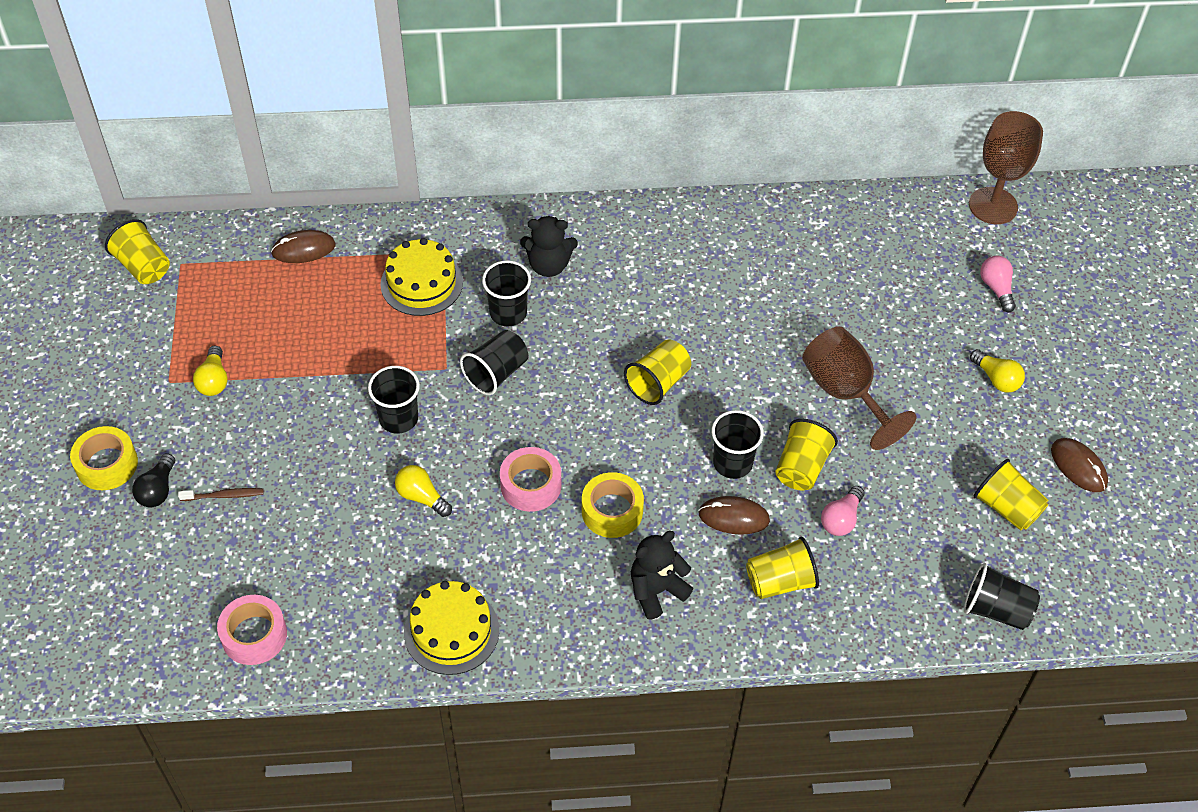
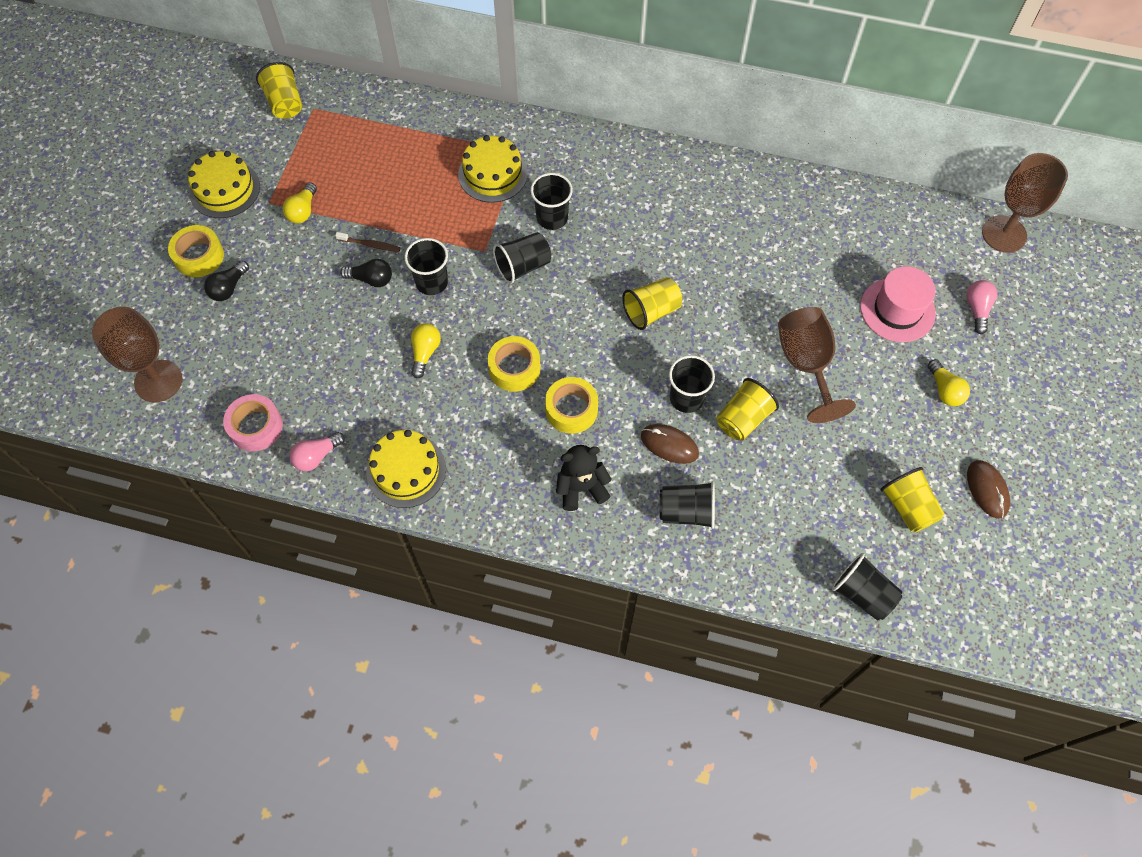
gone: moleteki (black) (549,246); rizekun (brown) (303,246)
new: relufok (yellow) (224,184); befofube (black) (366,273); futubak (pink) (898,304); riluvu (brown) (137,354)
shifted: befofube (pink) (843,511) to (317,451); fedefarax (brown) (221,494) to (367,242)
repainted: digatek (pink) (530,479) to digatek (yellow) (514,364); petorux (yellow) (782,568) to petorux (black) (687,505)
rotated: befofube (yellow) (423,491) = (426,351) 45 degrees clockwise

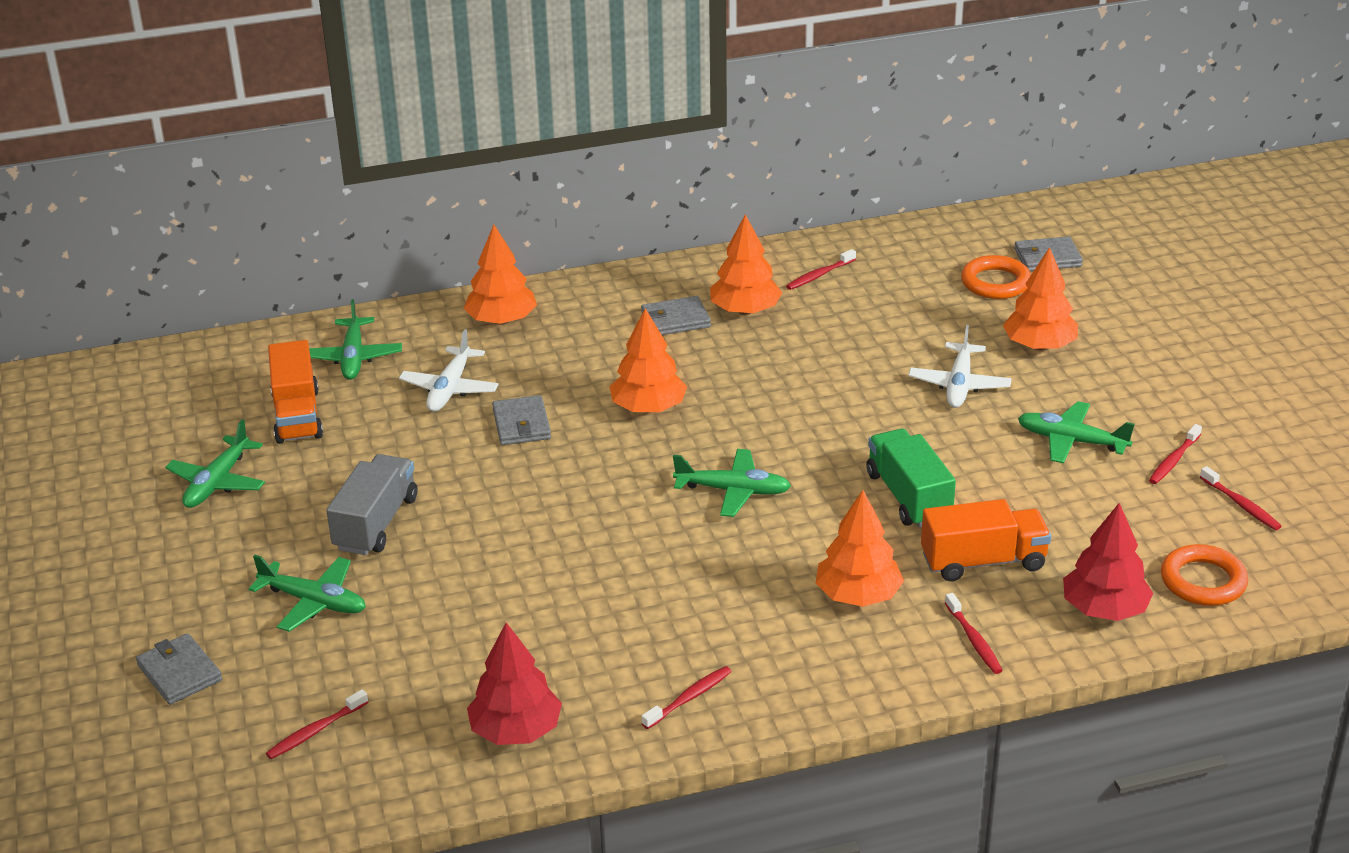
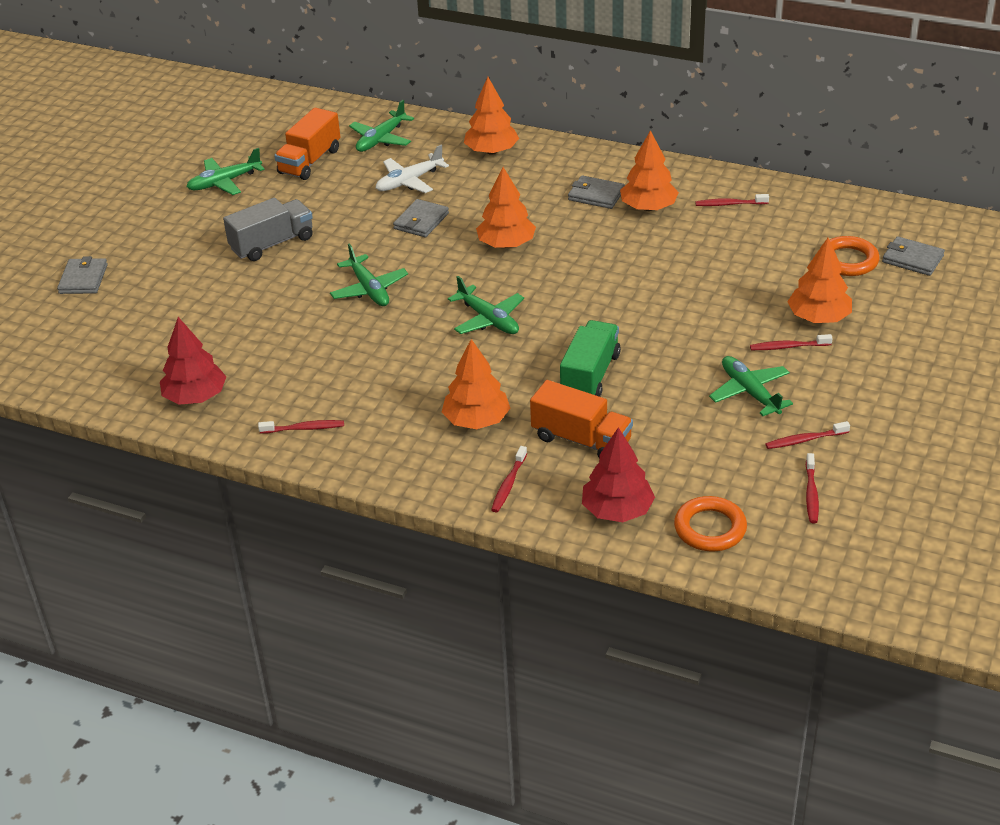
gone: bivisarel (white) (960,366)
shifted: bivisarel (green) (307,593) to (369,274); fedefarax (red) (317,724) to (791,342)

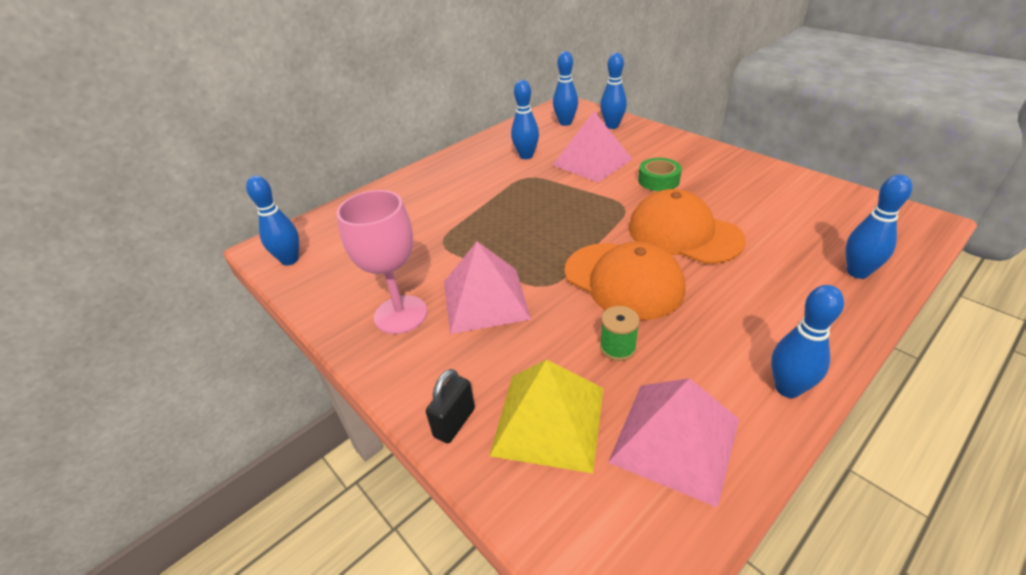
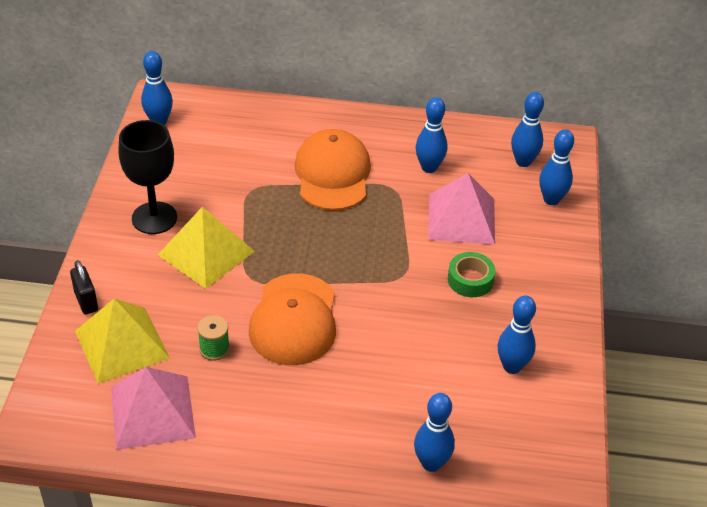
shifted: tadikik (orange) (687,226) to (332,170); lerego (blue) (807,341) to (517,335)
repainted: riluvu (pink) (382,262) to riluvu (black) (147,177); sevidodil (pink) (487,287) to sevidodil (yellow) (206,248)
rotated: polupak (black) (450,406) = (84,287) 75 degrees clockwise

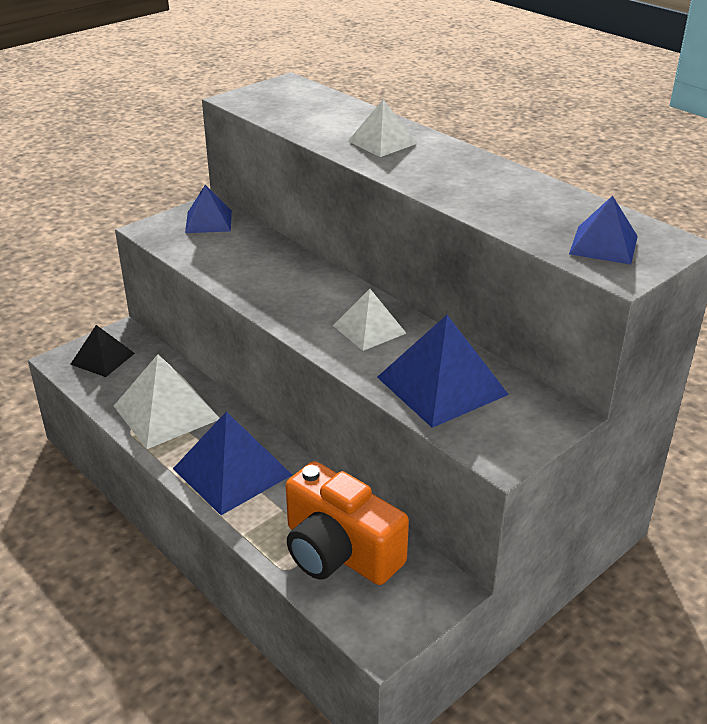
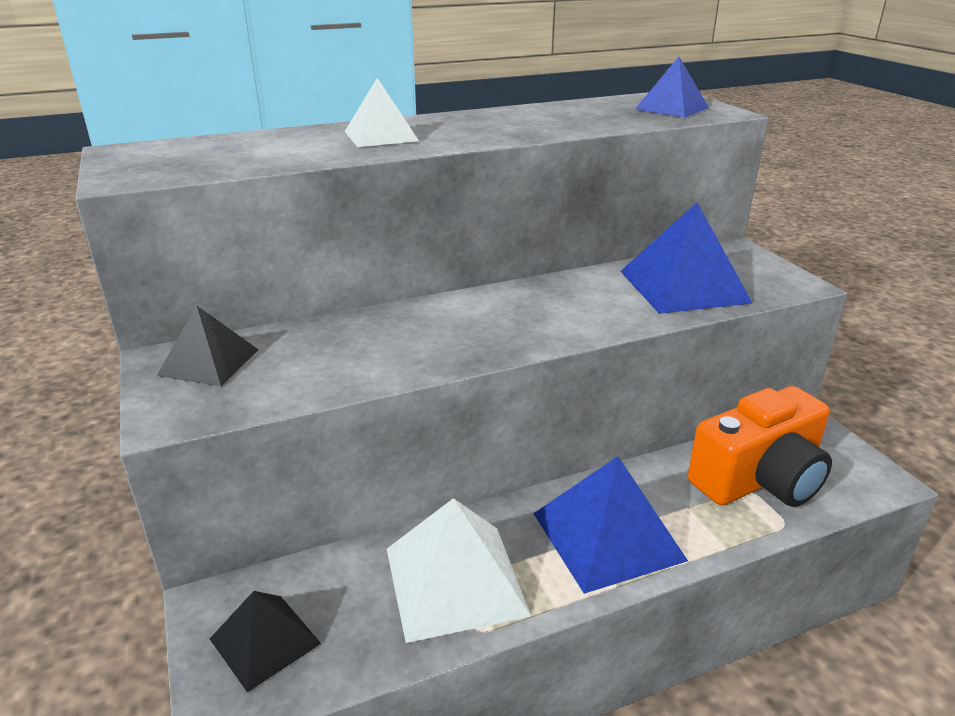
gone: sevidodil (white) (369,320)
repainted: sevidodil (blue) (208,209) to sevidodil (black) (207,345)

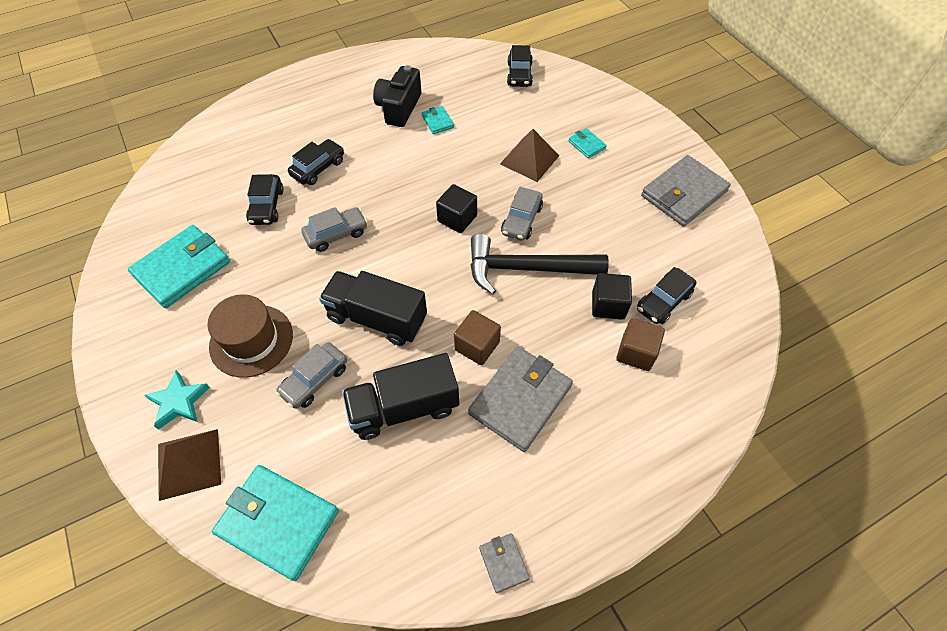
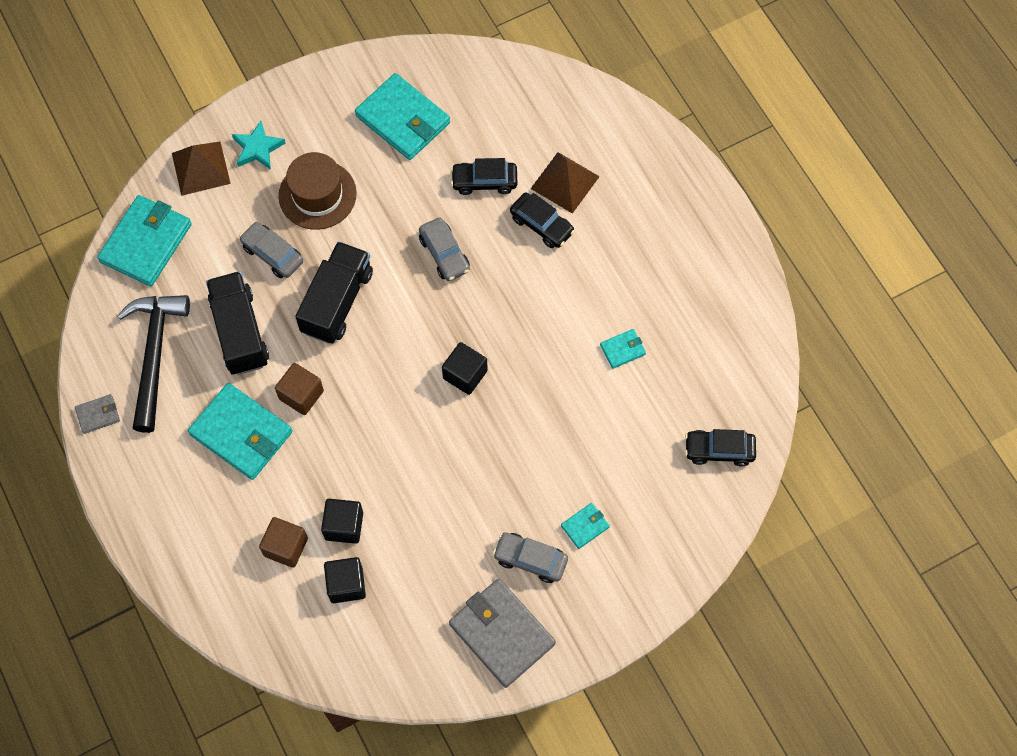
gone: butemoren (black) (397,96)
shifted: sevidodil (brown) (530,155) to (565,183); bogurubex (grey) (522,214) to (530,557); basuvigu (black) (539,264) to (153,364)
swapped: bogurubex (black) (666,295) to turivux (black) (345,580)
repainted: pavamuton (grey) (520,399) to pavamuton (turquoise) (240,431)

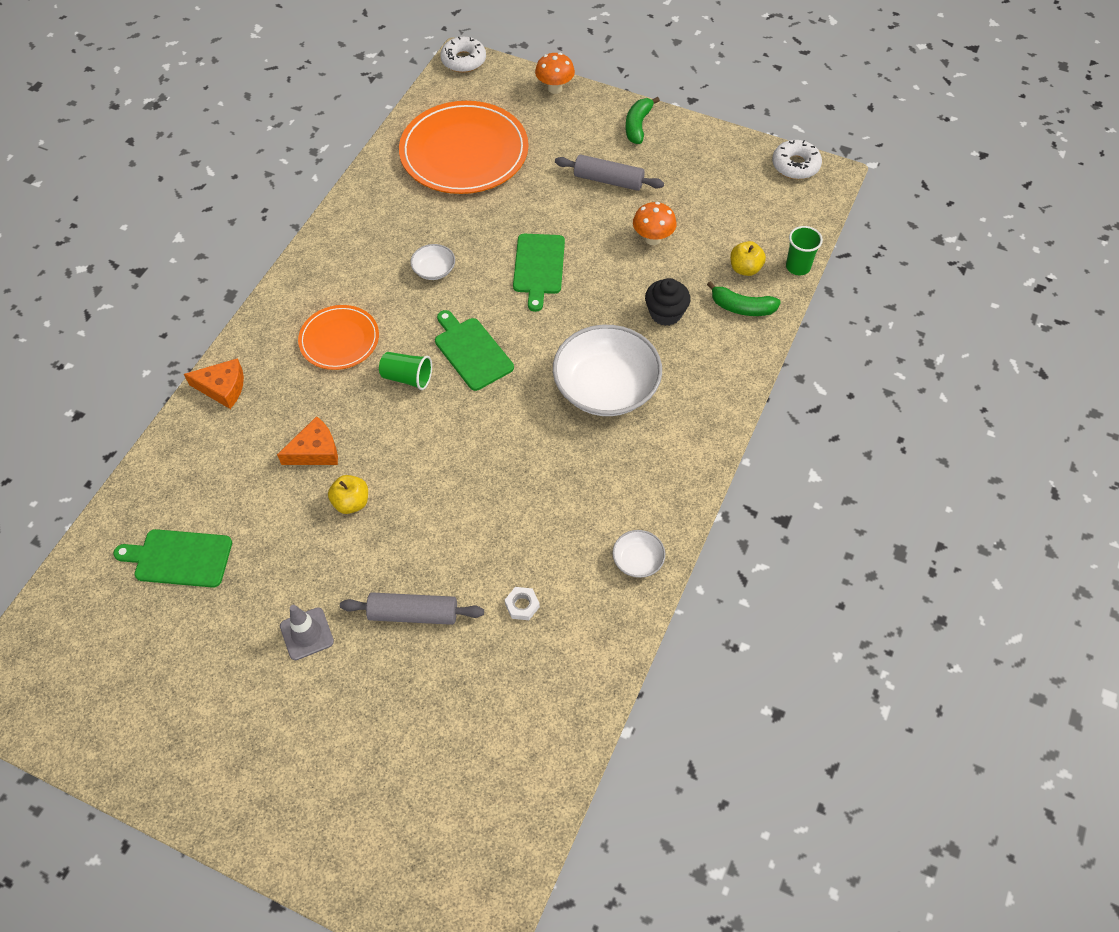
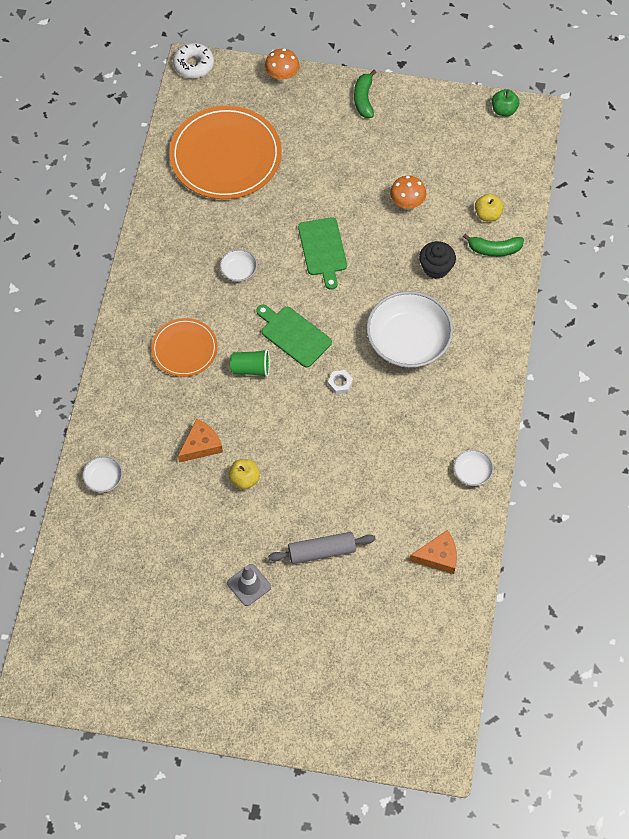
gone: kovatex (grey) (609,172); petorux (green) (804,250); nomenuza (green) (172,558)
new: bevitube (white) (102,474)
shifted: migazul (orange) (214,383) to (433,552); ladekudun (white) (522,603) to (340,382)
swapped: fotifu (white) (797,159) to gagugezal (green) (506,103)

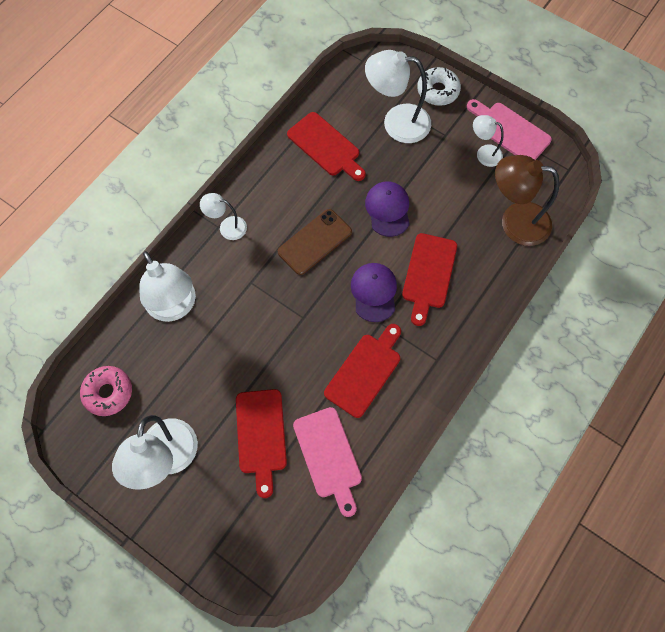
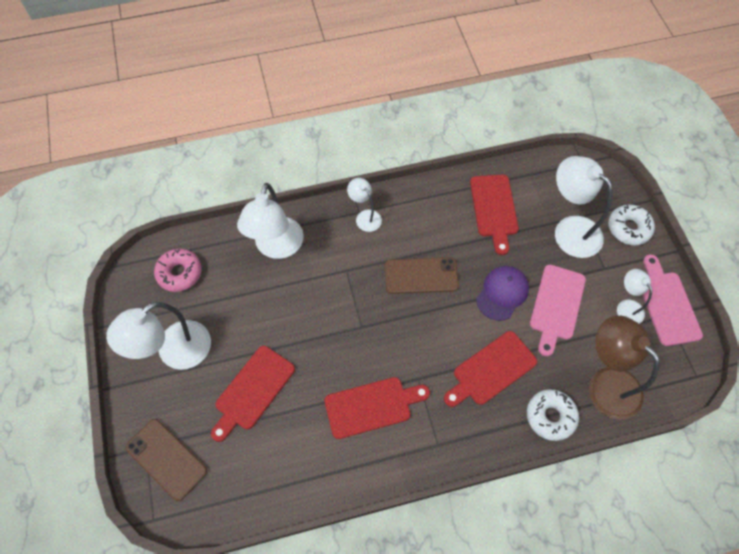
gone: tadikik (purple) (374,292)
new: fotifu (white) (553,415); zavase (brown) (166,460)
shifted: nomenuza (pink) (327,462) to (558,311)

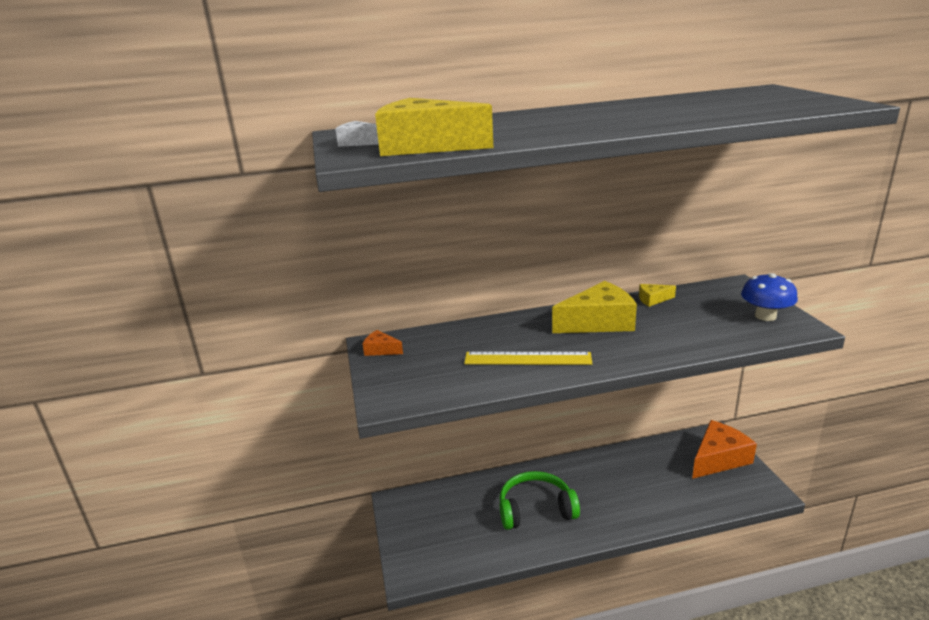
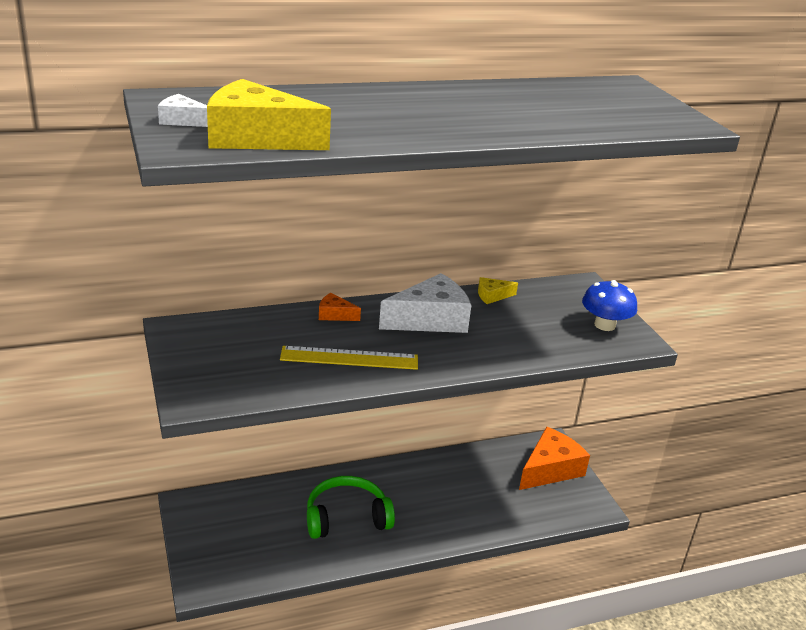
shifted: migazul (orange) (383,343) to (340,307)
repainted: migazul (yellow) (594,307) to migazul (white) (425,303)

